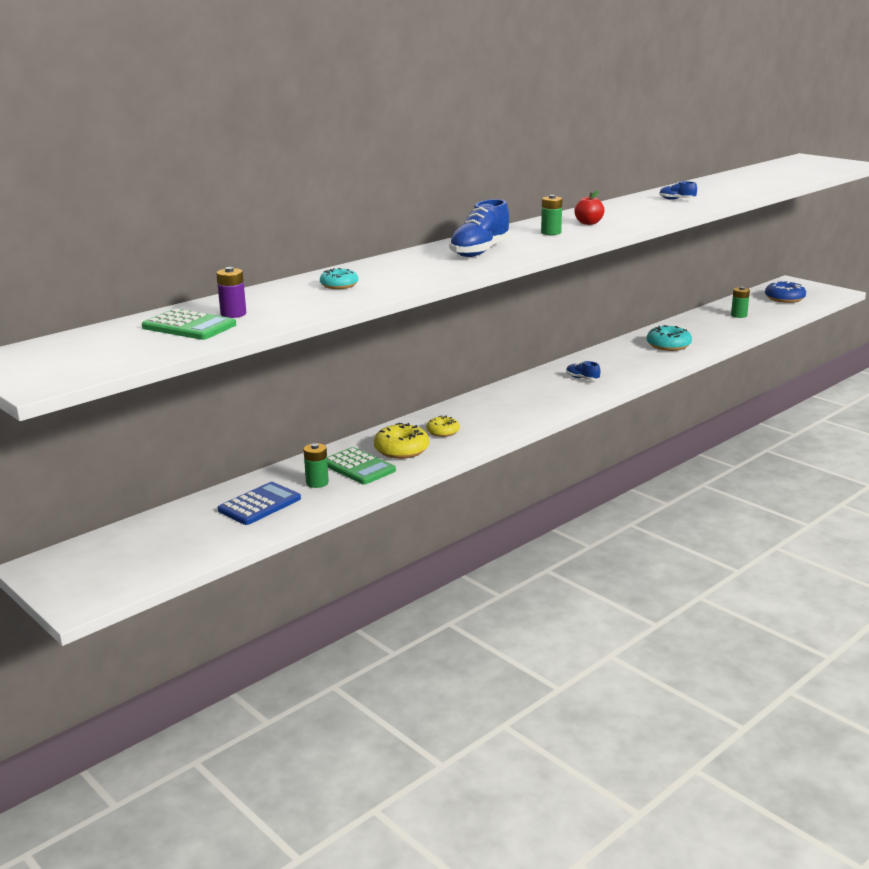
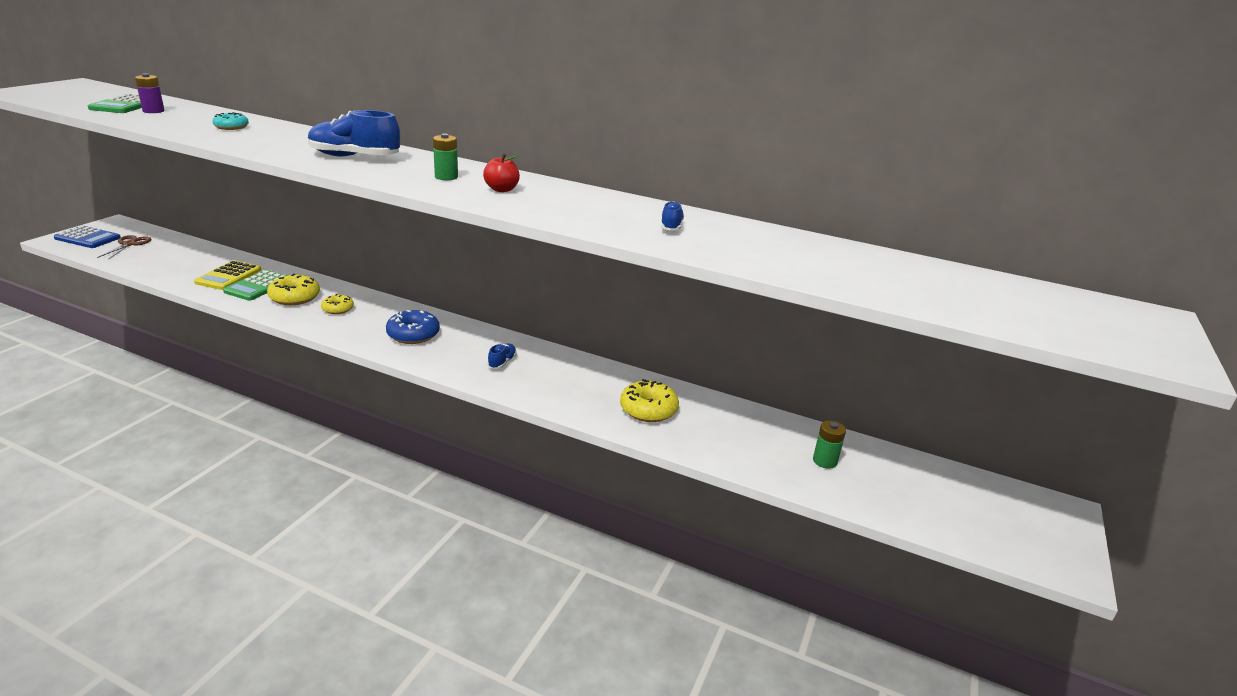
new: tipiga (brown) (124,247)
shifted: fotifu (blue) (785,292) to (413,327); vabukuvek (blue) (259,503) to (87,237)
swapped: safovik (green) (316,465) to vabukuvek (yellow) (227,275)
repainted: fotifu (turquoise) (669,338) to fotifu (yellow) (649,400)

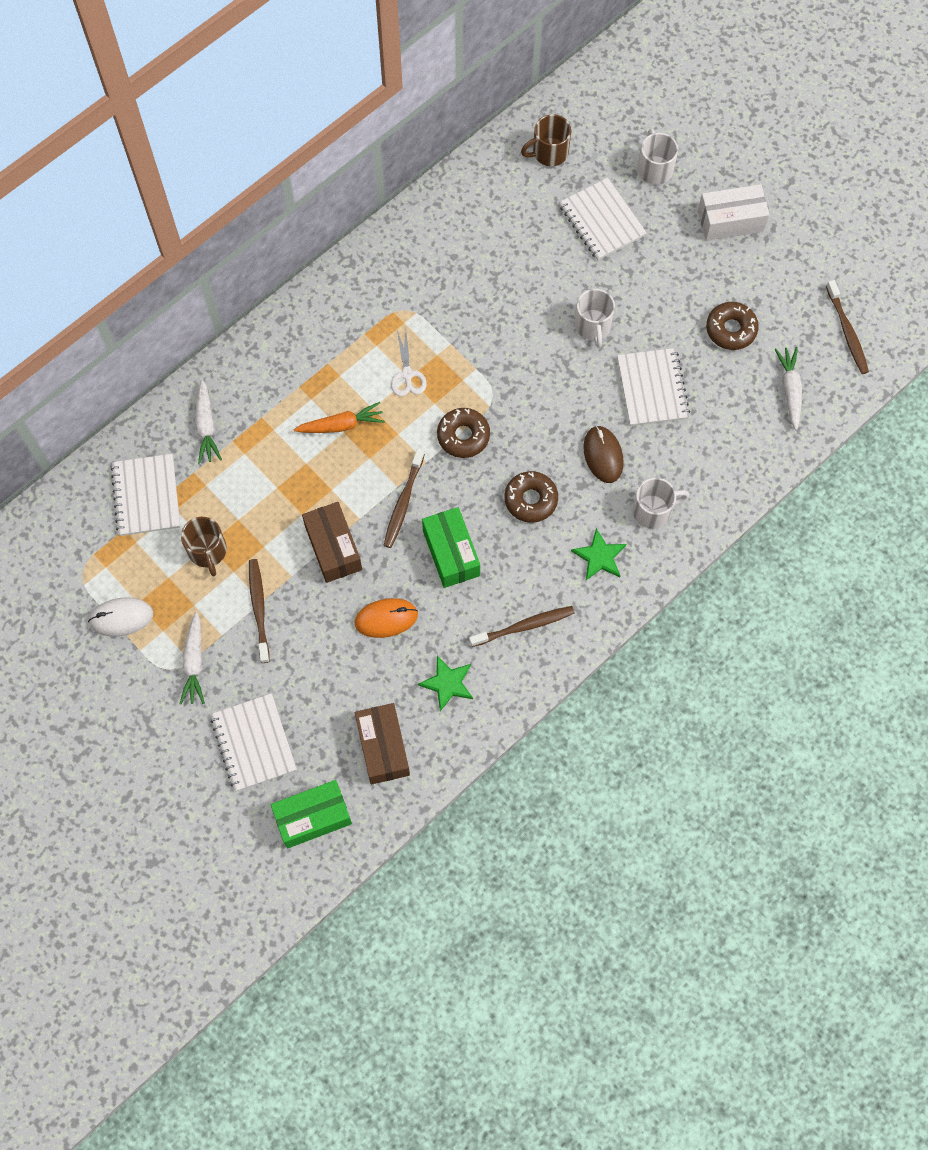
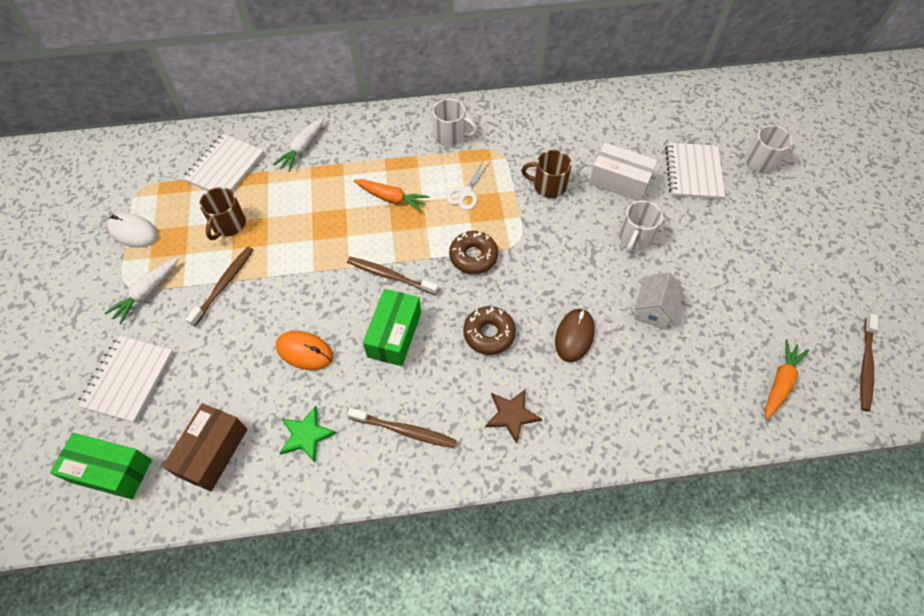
gone: fotifu (brown) (732,326); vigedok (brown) (332,542)
shifted: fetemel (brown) (546,140) to (546,174); vigedok (white) (734,212) to (623,172); fetemel (white) (661,503) to (455,122)
swapped: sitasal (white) (653,387) to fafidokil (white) (659,301)
repainted: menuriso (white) (788,388) to menuriso (orange) (787,379); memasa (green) (598,554) to memasa (brown) (513,416)
rotated: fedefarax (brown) (404,498) = (392,276) 60 degrees clockwise

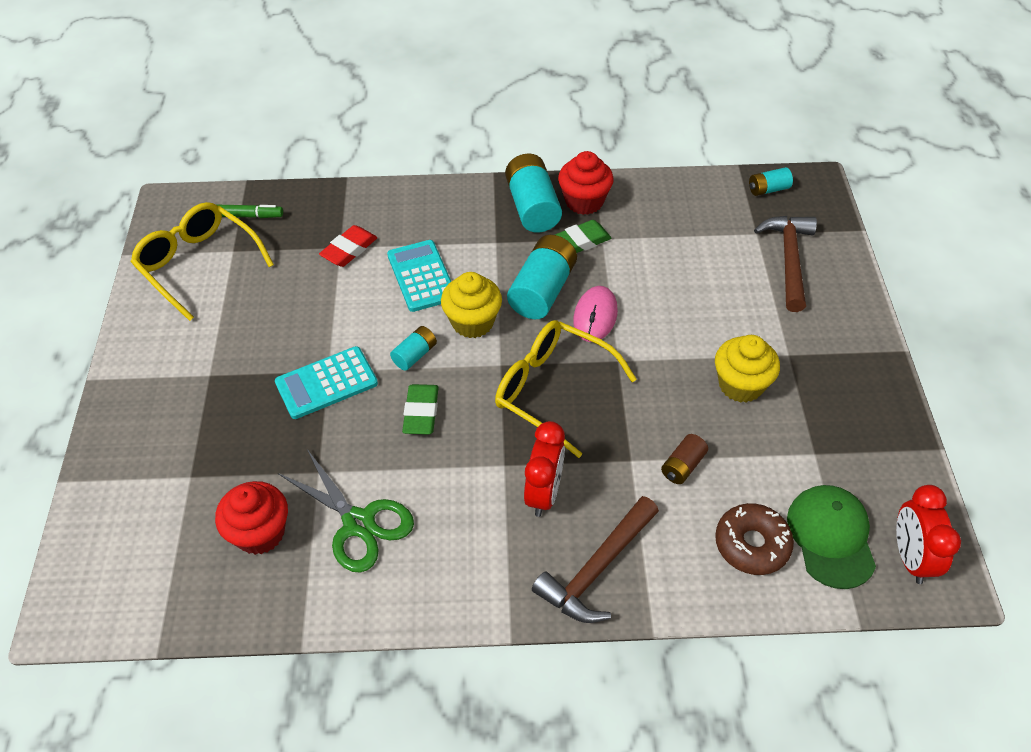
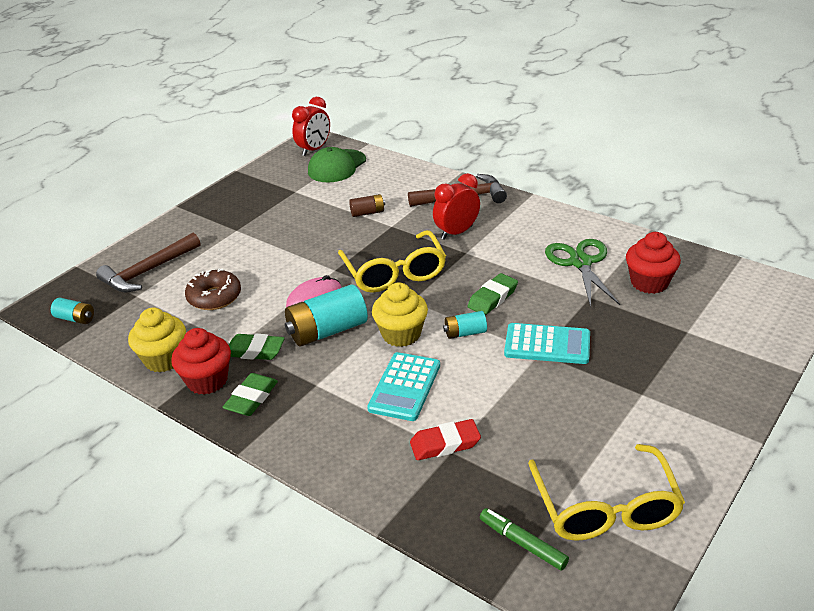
shifted: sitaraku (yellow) (747,369) to (157,339); fotifu (brown) (754,539) to (213,289)
swapped: safovik (turquoise) (533,192) to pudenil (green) (250,394)

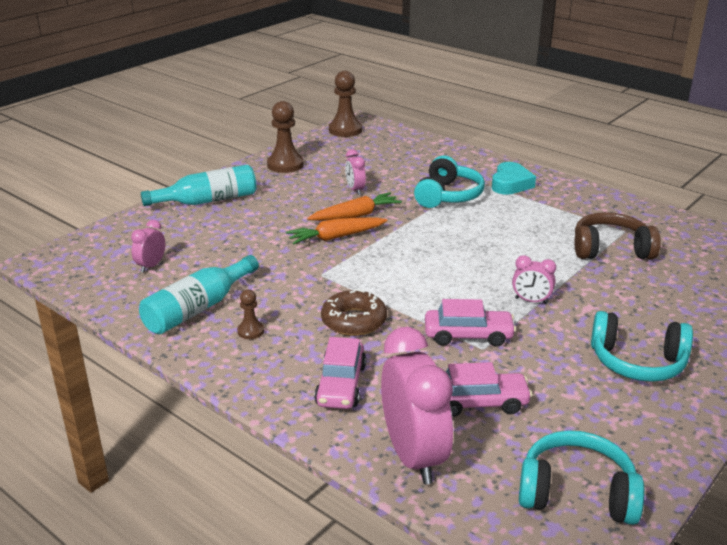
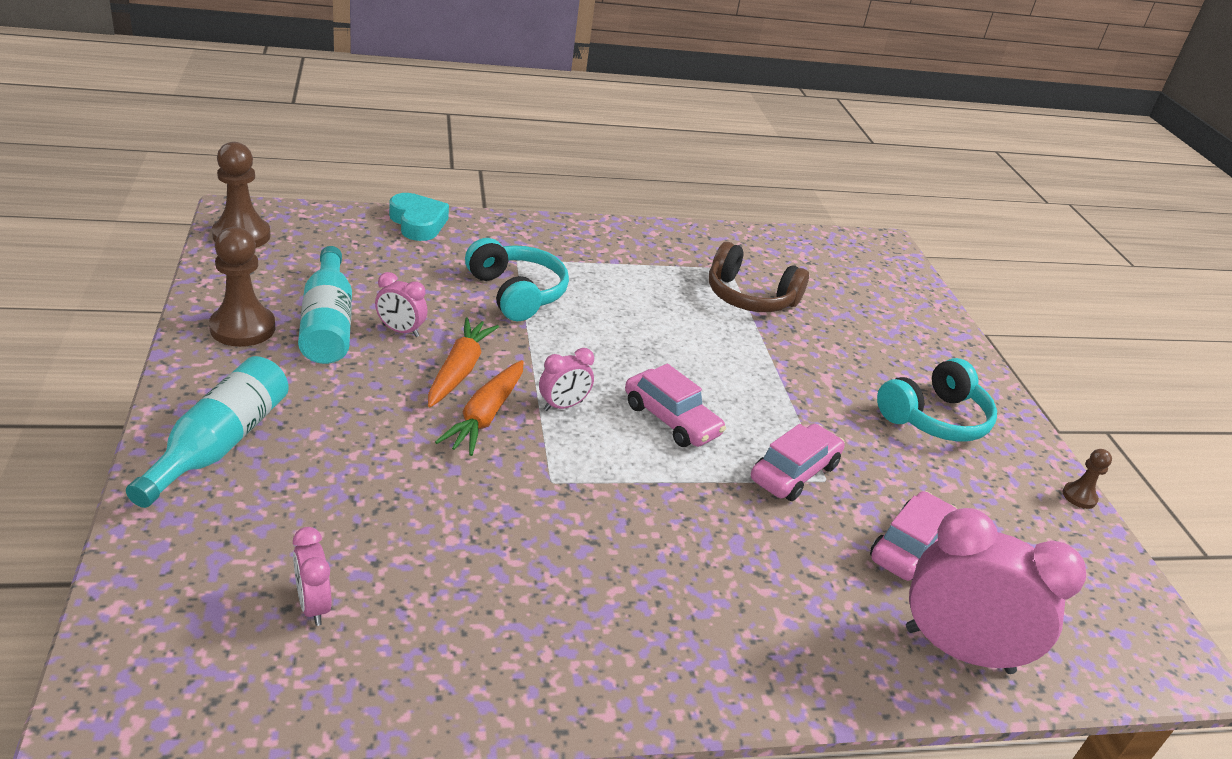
gone: fotifu (brown) (354,312); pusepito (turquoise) (581,477)
shifted: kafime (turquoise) (514,178) to (419,217); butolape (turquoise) (199,294) to (325,305); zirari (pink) (534,279) to (566,379); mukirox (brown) (250,314) to (1087,479); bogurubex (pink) (340,373) to (675,405)
rotated: pusepito (brown) (618,235) = (759,277) 105 degrees counterclockwise

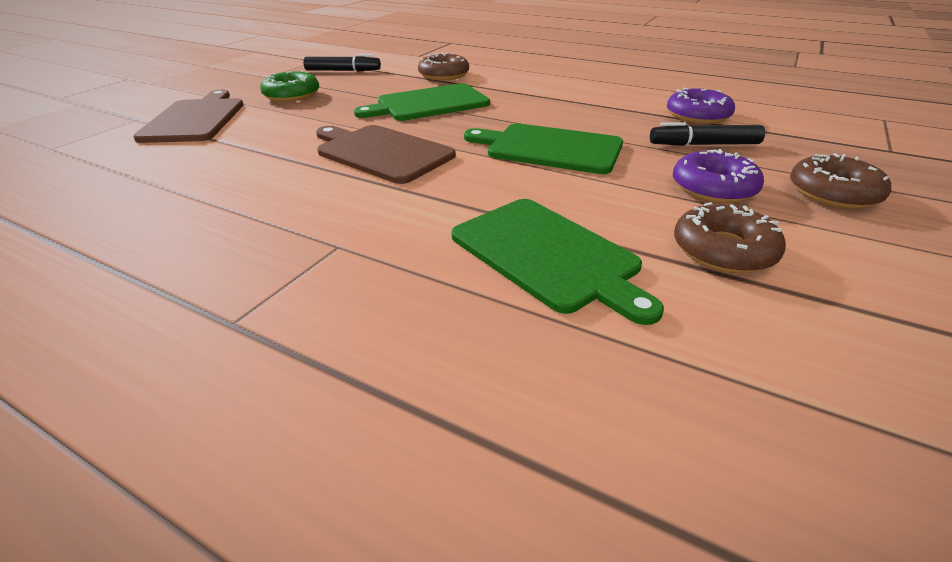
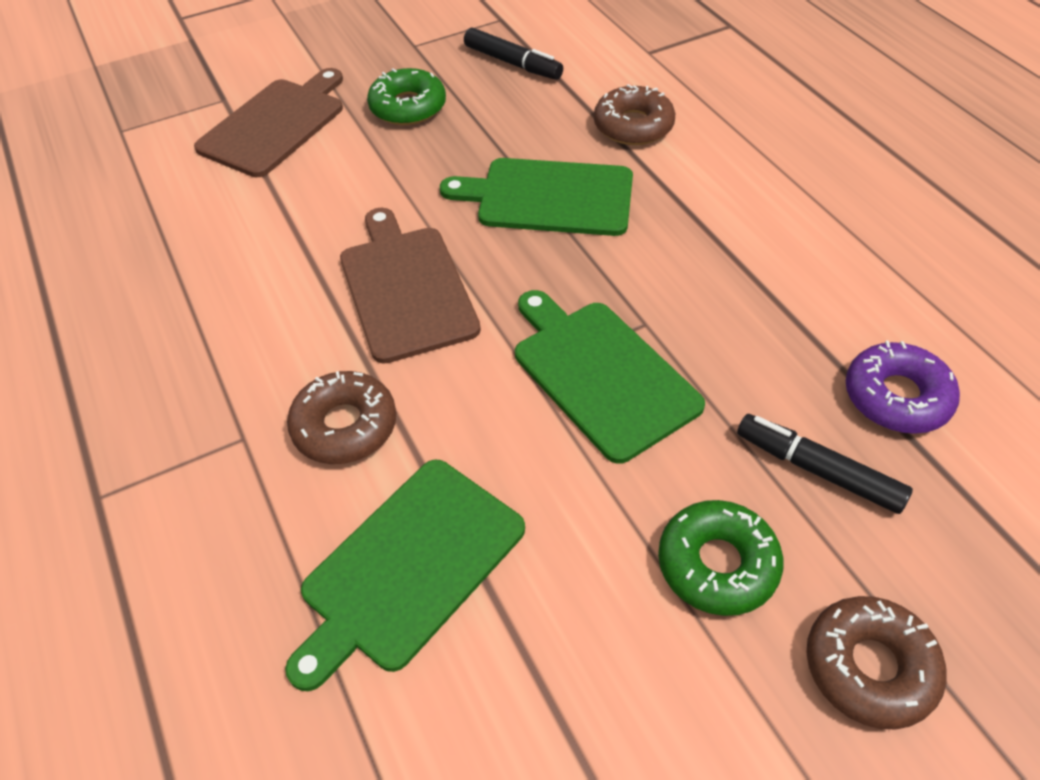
shifted: fotifu (brown) (730,238) to (341,417)
repainted: fotifu (purple) (718,176) to fotifu (green) (720,558)
rotated: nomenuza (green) (557,262) = (405,575) 45 degrees clockwise

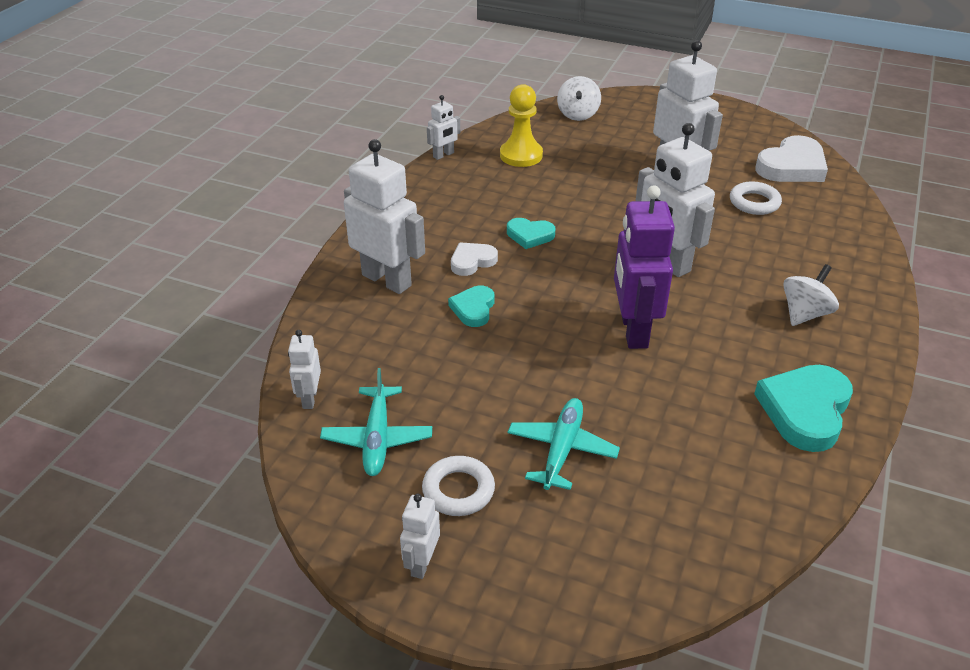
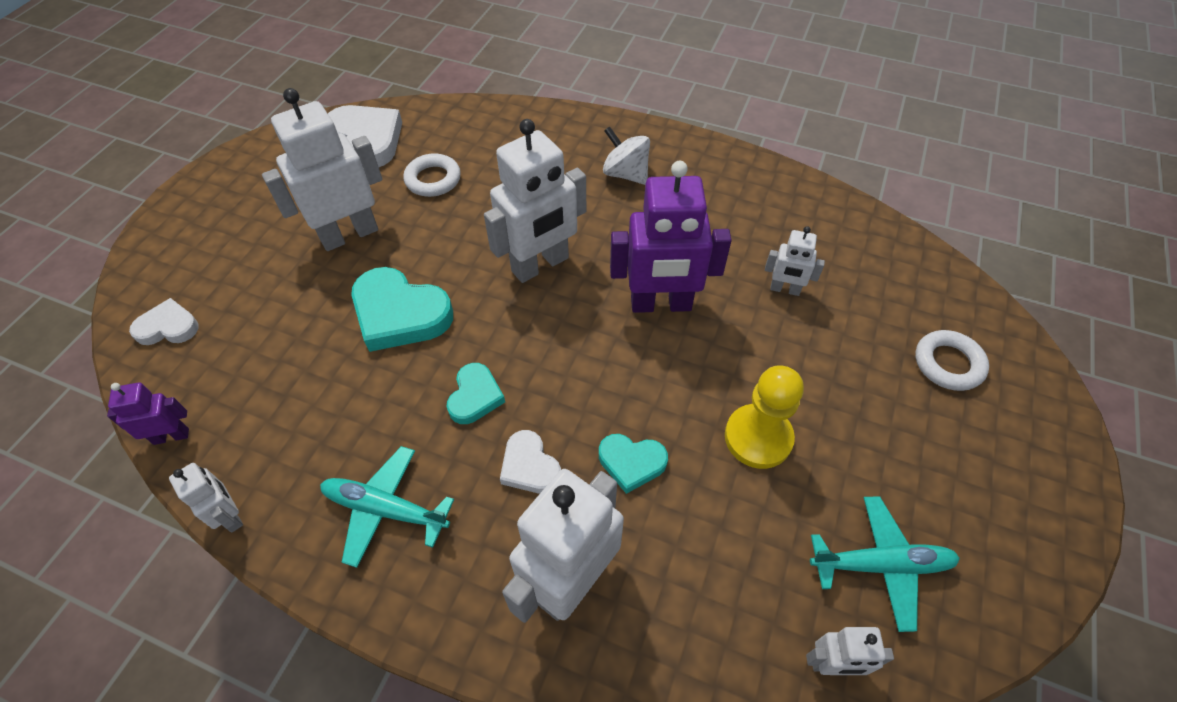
new: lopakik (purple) (148,413)
shifted: mukirox (yellow) (521,125) to (764,417); kafime (turquoise) (803,408) to (402,309); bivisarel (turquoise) (564,444) to (387,507); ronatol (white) (458,486) to (952,360); lopakik (white) (420,536) to (795,261)
swapped: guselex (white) (579,98) to kafime (white) (164,321)

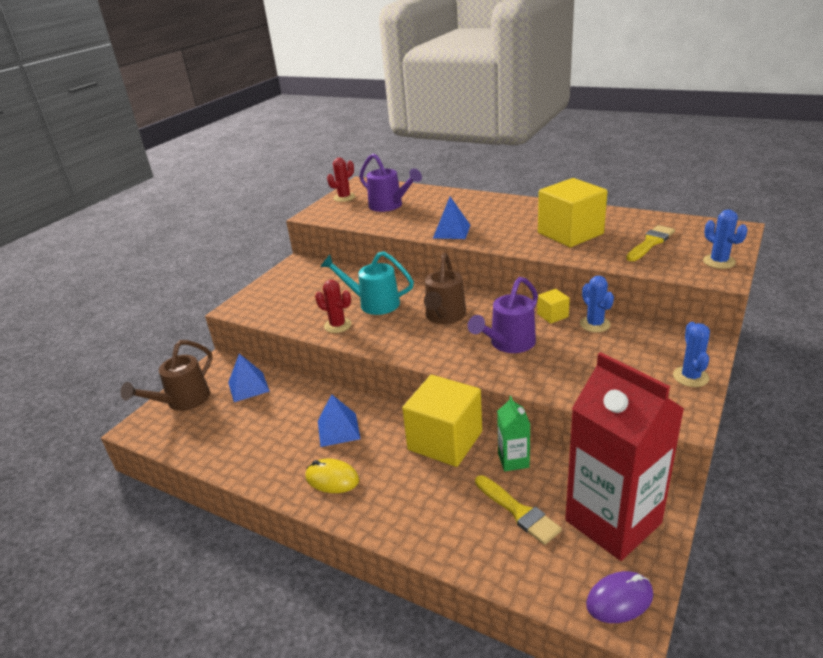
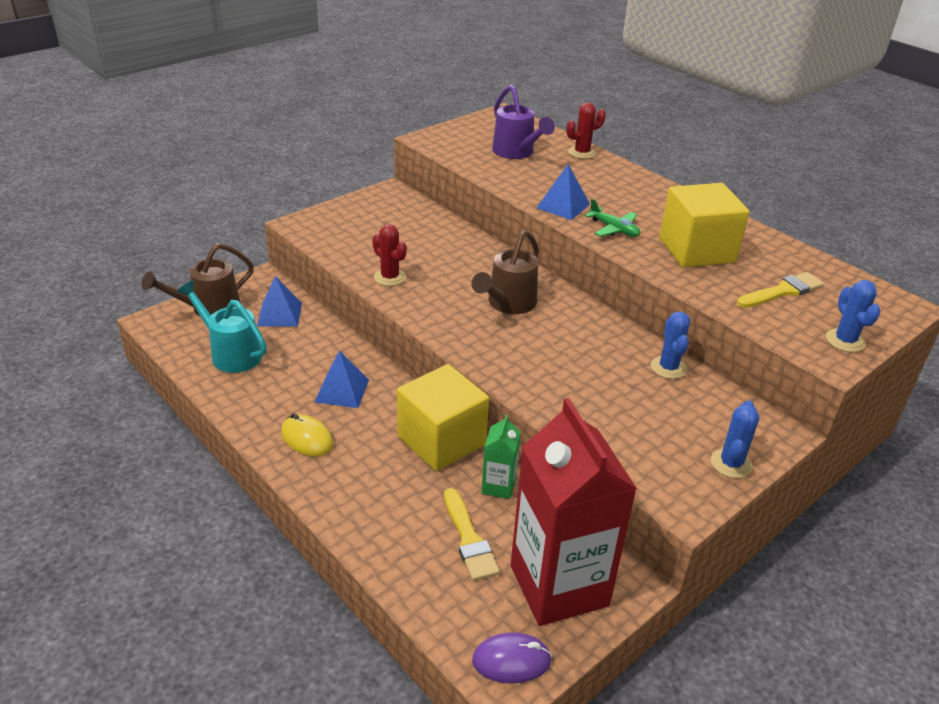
gone: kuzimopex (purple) (503,315); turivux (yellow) (553,306)
new: bivisarel (green) (612,218)
shifted: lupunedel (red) (341,180) to (586,130); kuzimopex (turquoise) (367,283) to (222,326)

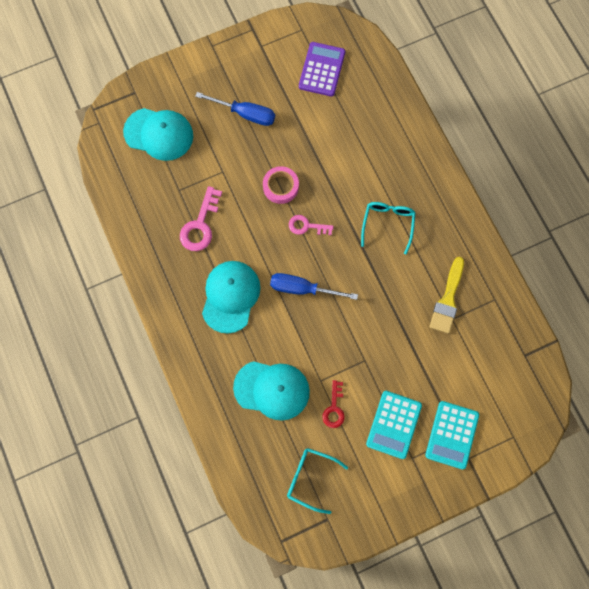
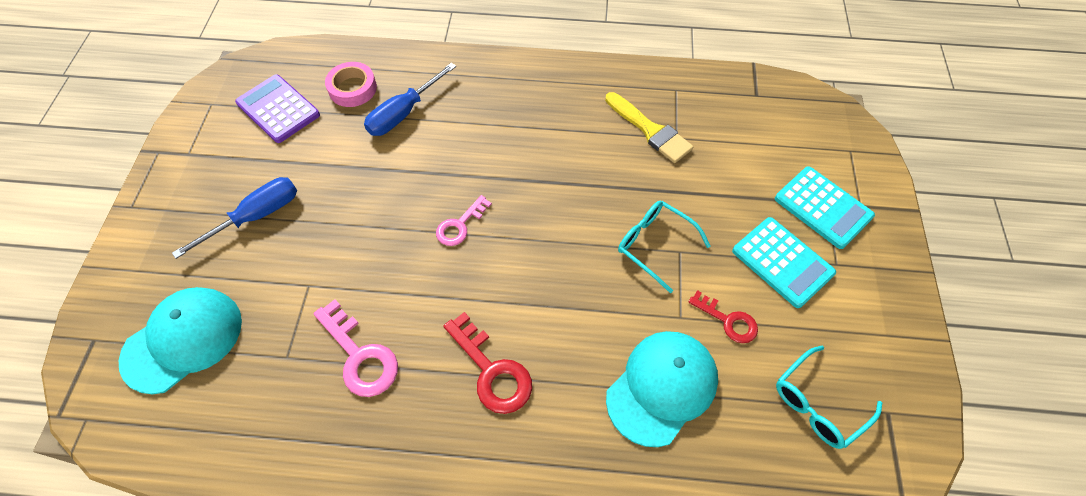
shifted: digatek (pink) (281,185) to (351,84); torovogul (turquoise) (388,228) to (664,247); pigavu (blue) (314,286) to (410,99)
swapped: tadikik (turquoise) (231,297) to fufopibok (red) (487,363)

